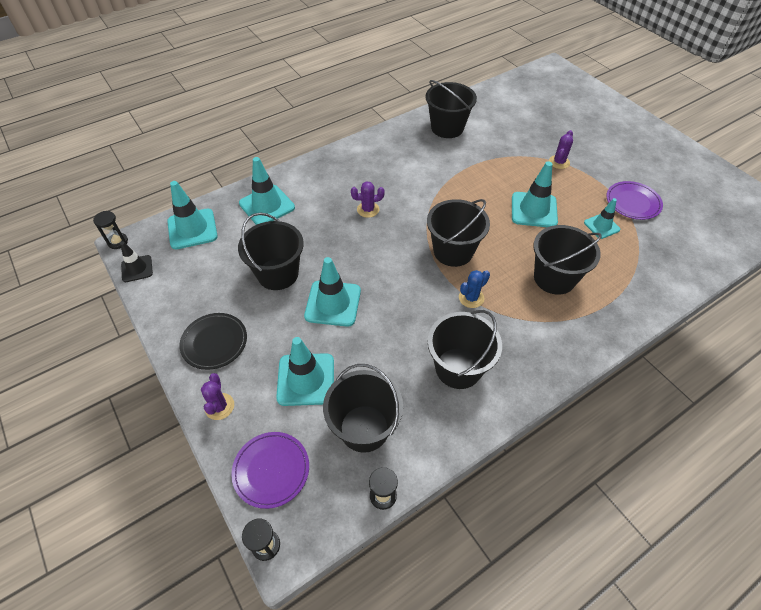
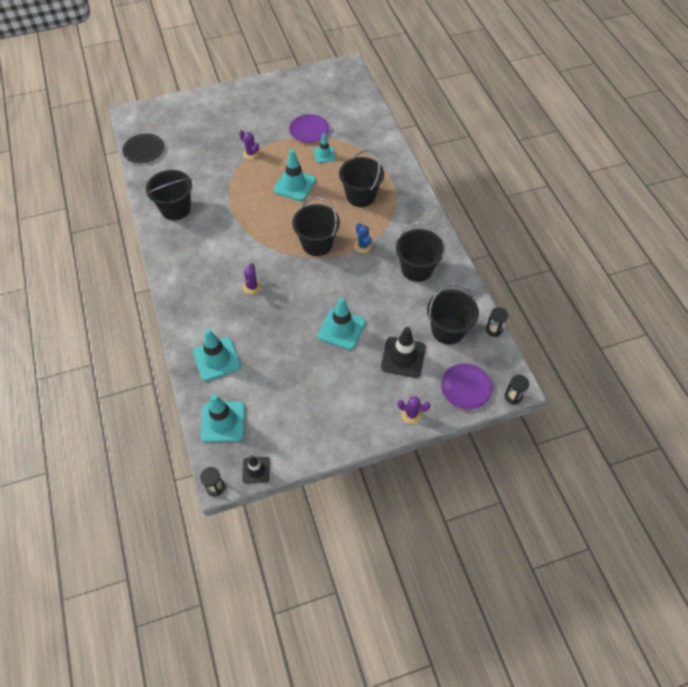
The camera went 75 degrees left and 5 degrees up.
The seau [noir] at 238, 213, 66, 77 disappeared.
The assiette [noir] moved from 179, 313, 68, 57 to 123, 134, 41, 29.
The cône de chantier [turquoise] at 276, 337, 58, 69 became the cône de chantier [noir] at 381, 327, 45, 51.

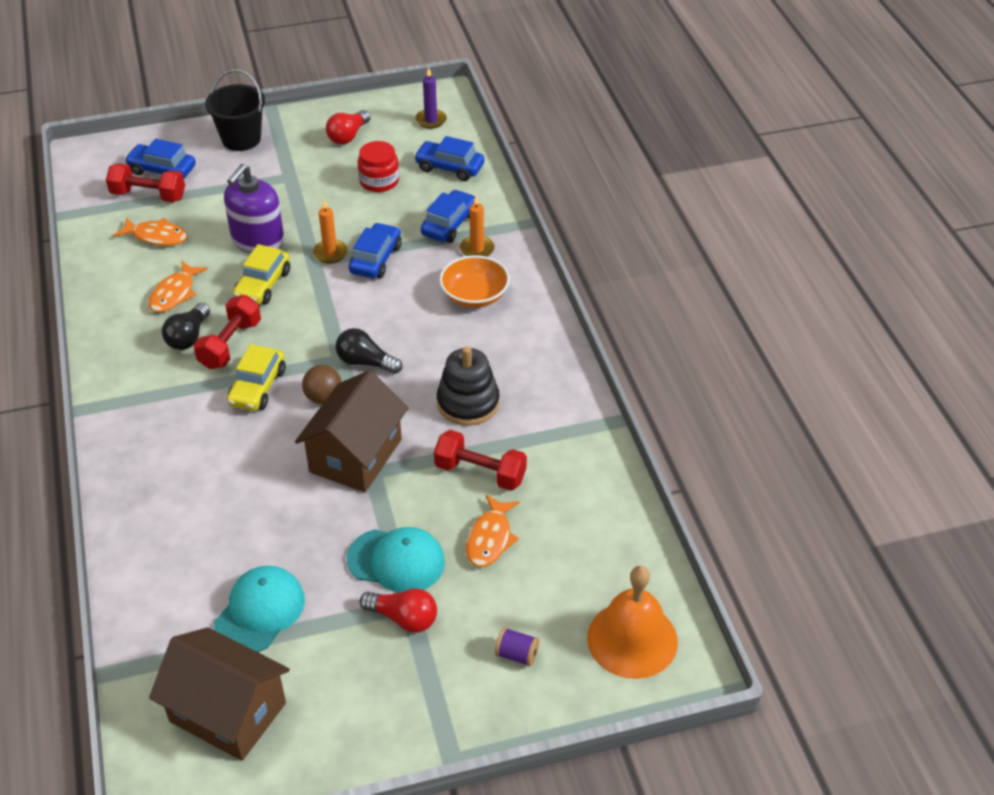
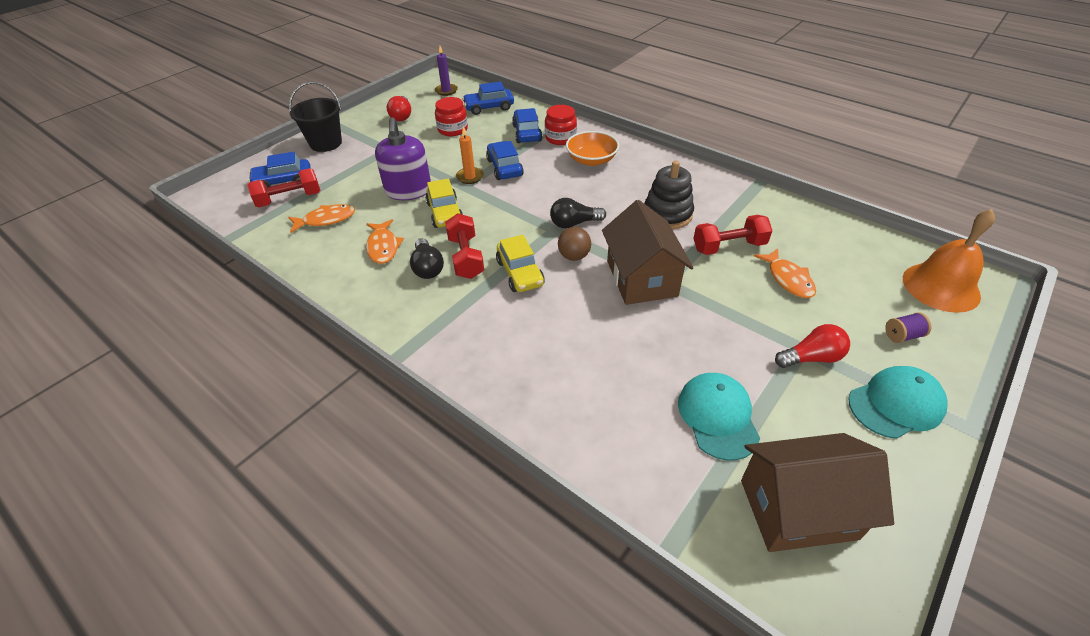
The camera went 35 degrees left and 0 degrees up.
The bougie [orange] at 460, 195, 35, 62 was replaced by the bocal [rouge] at 545, 105, 32, 40.
The casquette [turquoise] moved from 347, 527, 98, 66 to 848, 366, 99, 73.

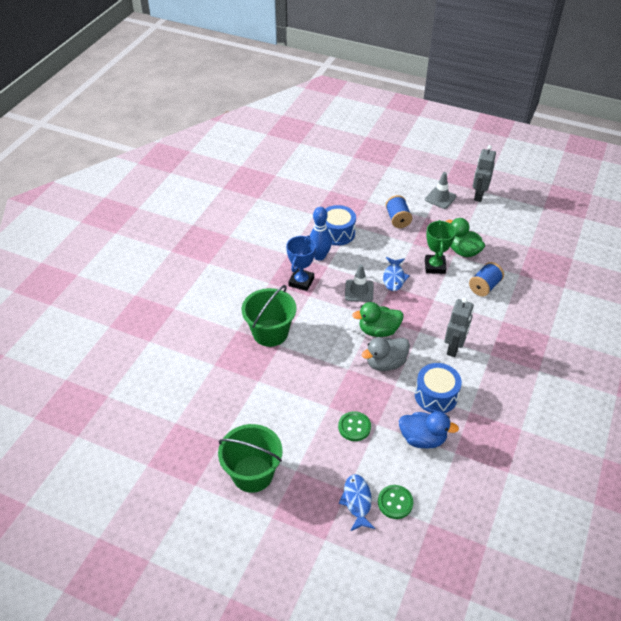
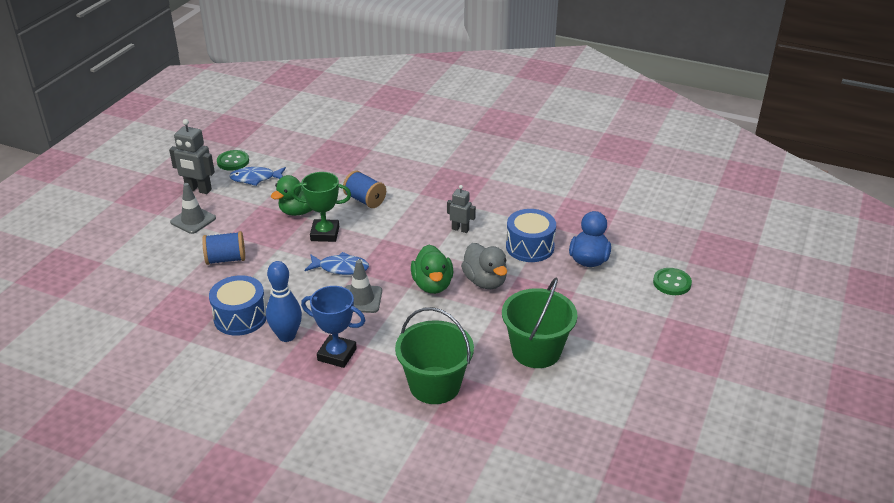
The camera went 90 degrees left and 10 degrees down.
The robot [gris] at 444, 298, 30, 59 changed to 0.63 times the size.
The bouton [vert] moved from 338, 411, 33, 30 to 217, 150, 32, 21.
The seau [vert] moved from 218, 424, 64, 69 to 502, 277, 76, 91.
The poisson [bleu] moved from 339, 474, 36, 57 to 229, 167, 57, 19.

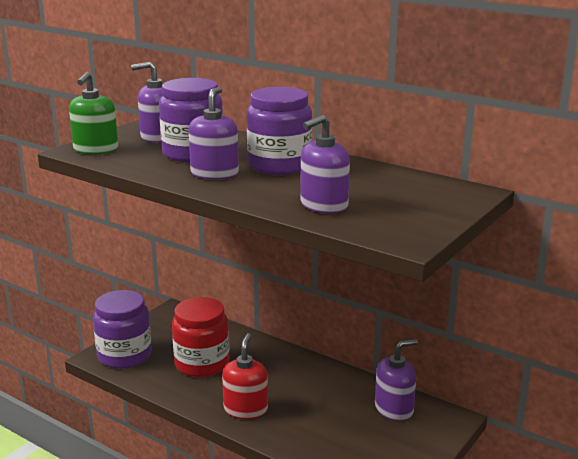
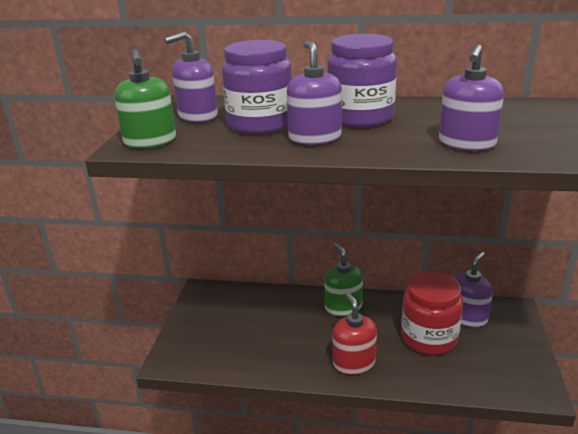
The camera went 25 degrees left and 5 degrees up.
The bocal [violet] at 93, 290, 59, 79 disappeared.
The bocal [rouge] moved from 172, 297, 57, 80 to 401, 271, 62, 84.
The distributeur de savon [vert] at 325, 243, 38, 73 appeared.

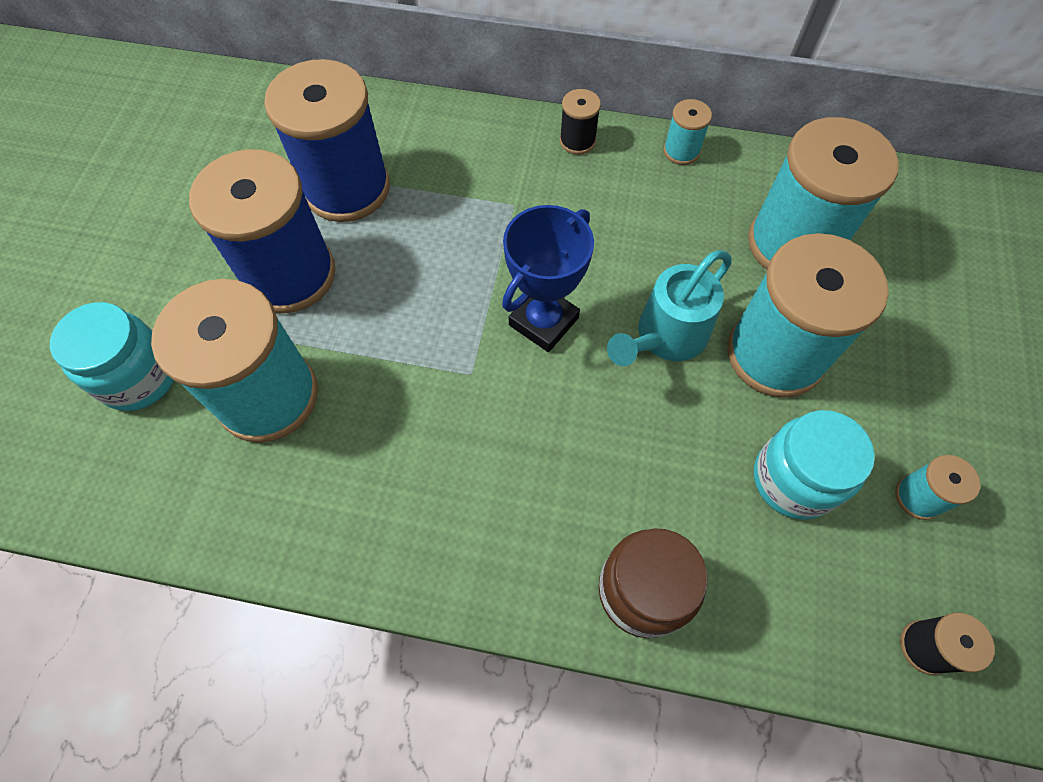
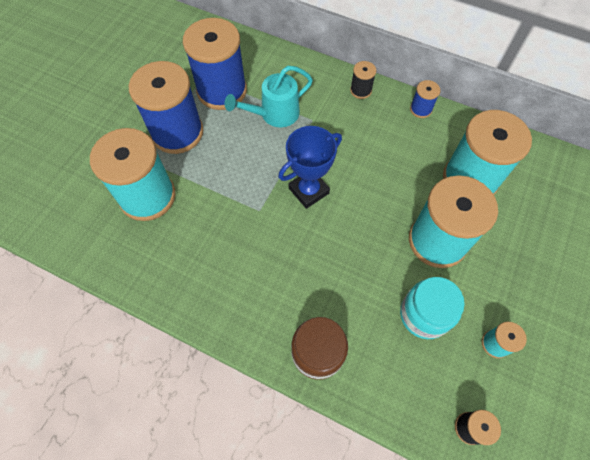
The camera went 15 degrees right and 0 degrees up.
The bobine [turquoise] at 664, 99, 48, 66 became the bobine [bleu] at 410, 80, 30, 38.
The arrosoir [turquoise] moved from 607, 250, 125, 116 to 225, 66, 88, 61.
The bocal [turquoise] at 50, 302, 124, 109 disappeared.

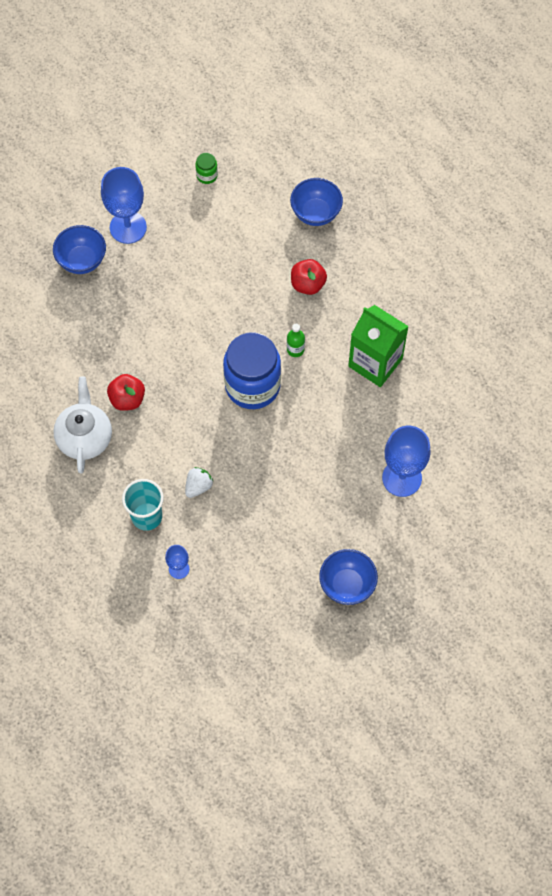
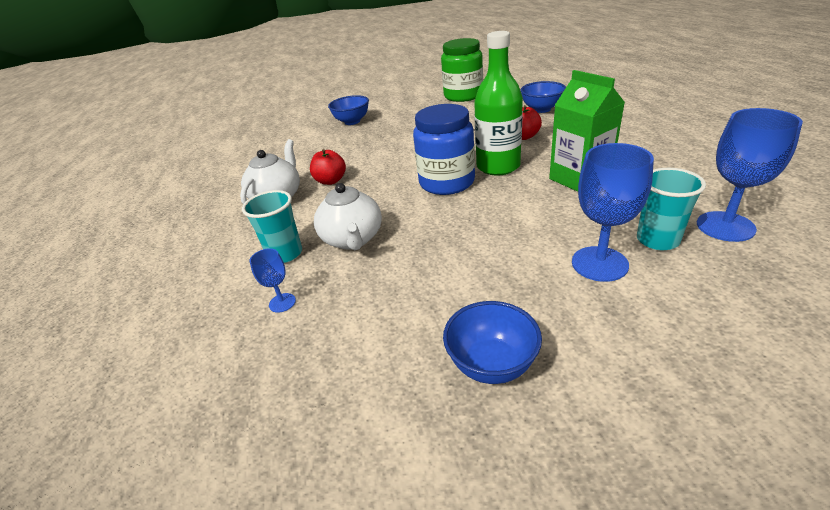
The camera went 25 degrees right and 30 degrees down.
The bocal [vert] at 195, 153, 23, 31 changed to 2.45 times the size.
The verre à pied [bleu] moved from 101, 167, 46, 77 to 697, 108, 106, 134.
The bouteille [vert] at 287, 324, 18, 33 changed to 2.48 times the size.
The fraise [blanc] at 185, 467, 29, 31 was replaced by the théière [blanc] at 314, 183, 68, 67.
The gobelet [turquoise] at 637, 168, 69, 82 appeared.

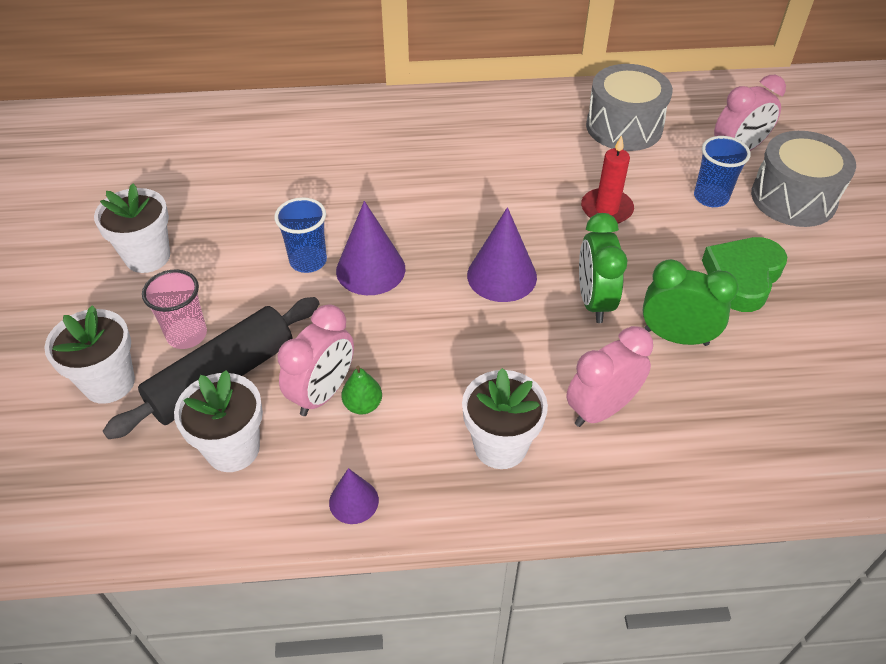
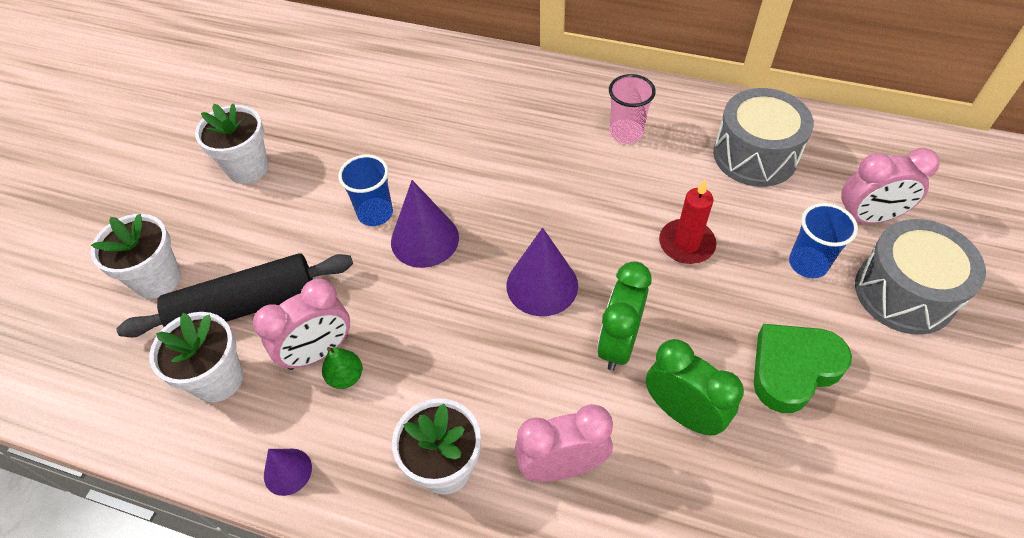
The camera went 25 degrees right and 5 degrees up.
The gobelet [rose] moved from 142, 269, 65, 80 to 609, 74, 47, 70.

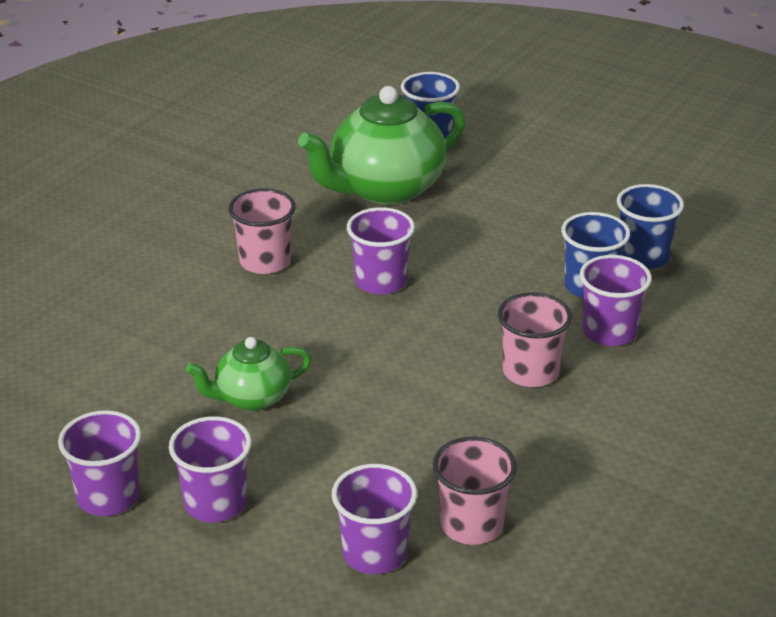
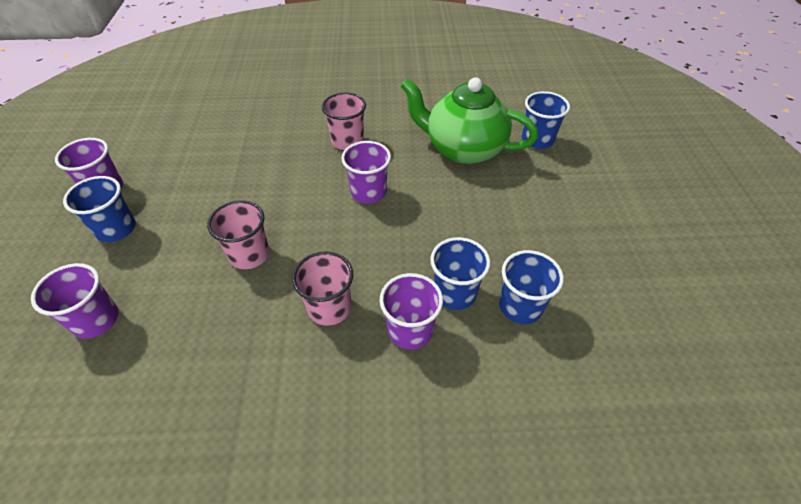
The camera went 55 degrees right and 15 degrees up.
The théière [vert] at 186, 337, 125, 74 disappeared.
The gobelet [violet] at 169, 416, 83, 107 became the gobelet [bleu] at 63, 176, 73, 66.
The gobelet [rose] moved from 433, 437, 84, 108 to 207, 200, 62, 69.

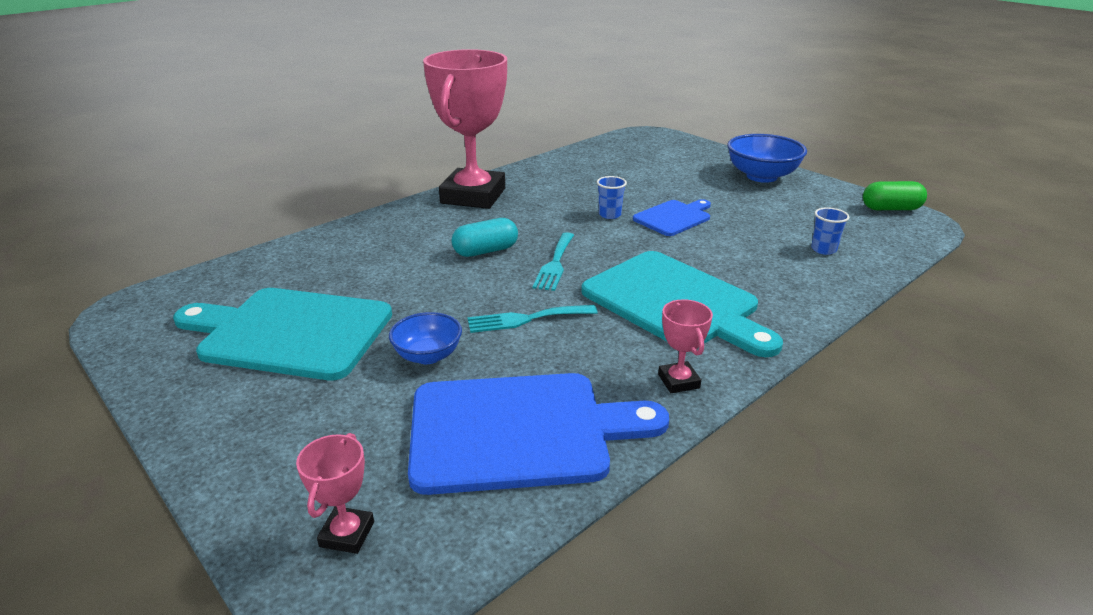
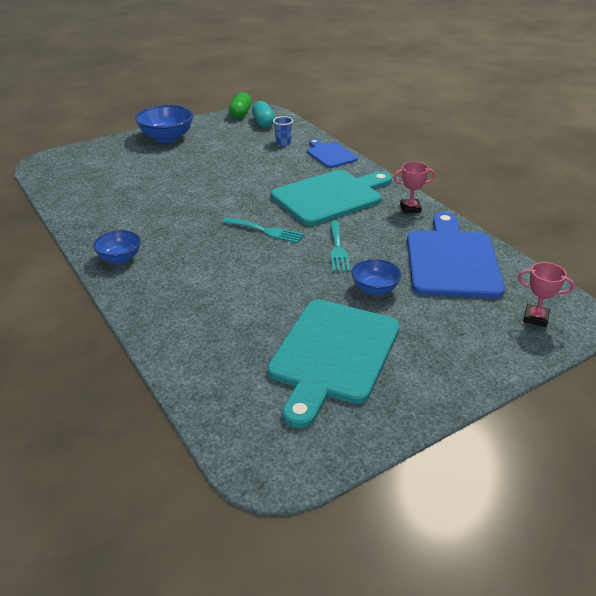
The camera went 80 degrees left and 5 degrees up.
The trophée [rose] at 423, 49, 84, 160 was replaced by the bol [bleu] at 93, 230, 48, 34.
The gobelet [bleu] at 597, 176, 30, 43 disappeared.
The planche à découper [bleu] moved from 633, 199, 78, 37 to 307, 139, 51, 29.
The gélule [turquoise] moved from 452, 218, 66, 39 to 252, 101, 23, 27.

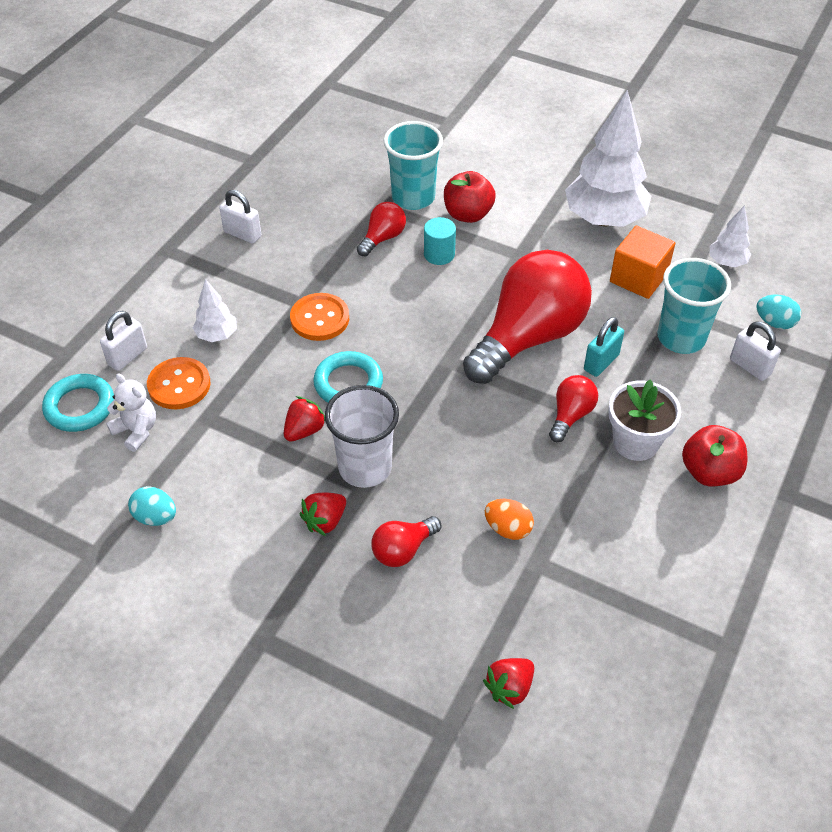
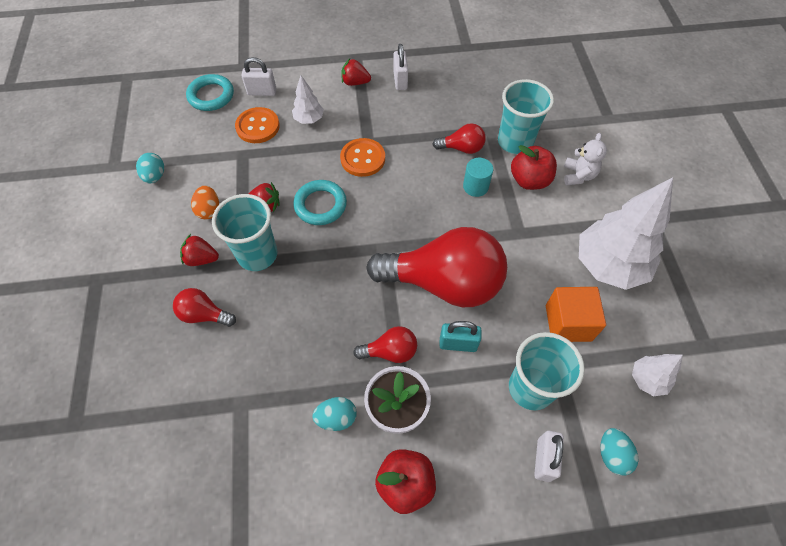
The camera went 55 degrees right and 10 degrees up.
The ours en peluche [blanc] moved from 106, 373, 50, 79 to 564, 133, 43, 52.
The gobelet [blanc] at 325, 385, 74, 103 became the gobelet [turquoise] at 212, 194, 65, 77.
The œuf [orange] moved from 485, 499, 49, 41 to 191, 186, 28, 33.
The fraise [rouge] moved from 483, 658, 51, 51 to 341, 59, 30, 27.
The œuf [turquoise] at 312, 397, 45, 34 appeared.

